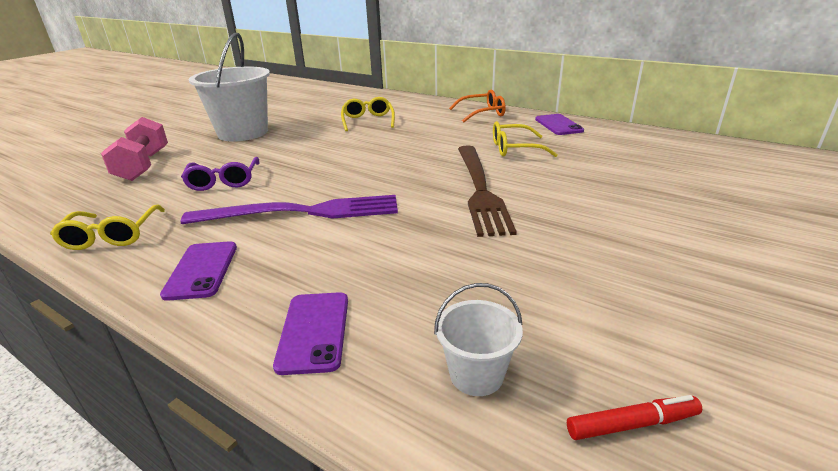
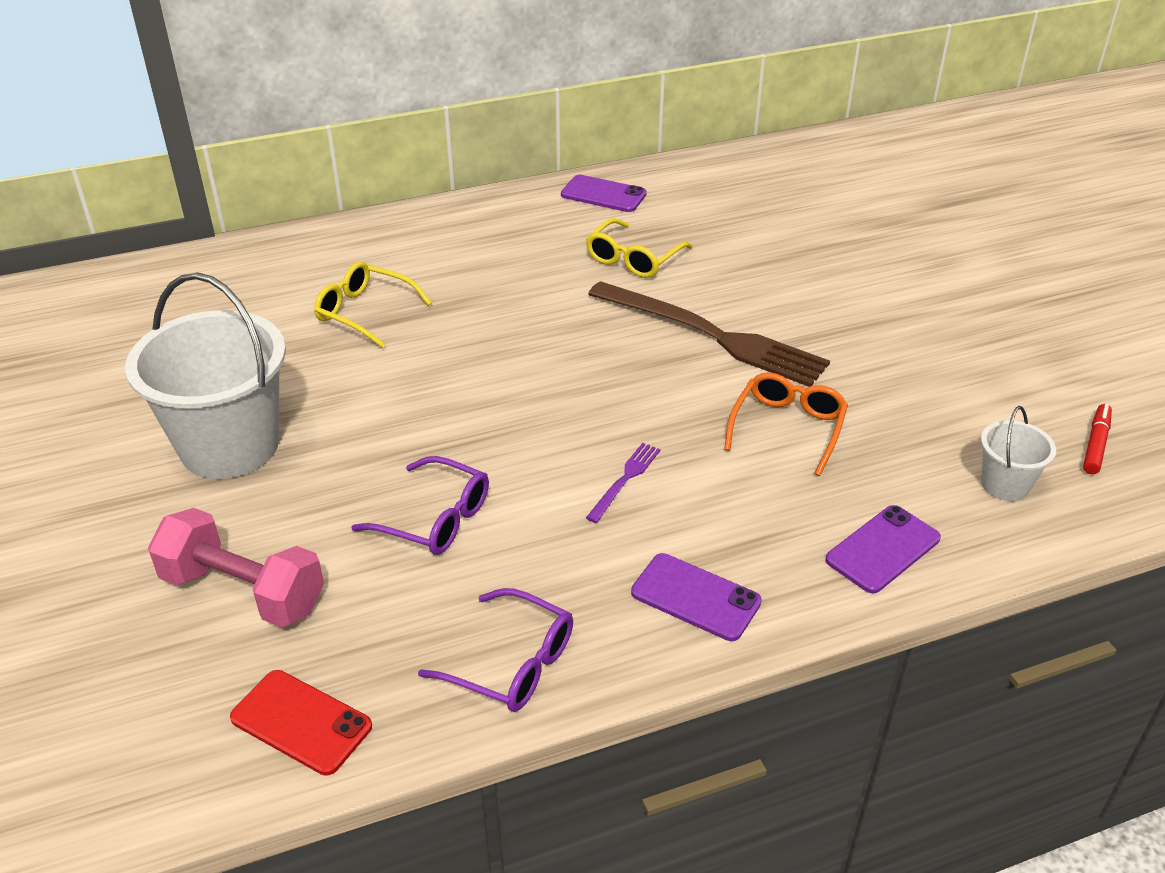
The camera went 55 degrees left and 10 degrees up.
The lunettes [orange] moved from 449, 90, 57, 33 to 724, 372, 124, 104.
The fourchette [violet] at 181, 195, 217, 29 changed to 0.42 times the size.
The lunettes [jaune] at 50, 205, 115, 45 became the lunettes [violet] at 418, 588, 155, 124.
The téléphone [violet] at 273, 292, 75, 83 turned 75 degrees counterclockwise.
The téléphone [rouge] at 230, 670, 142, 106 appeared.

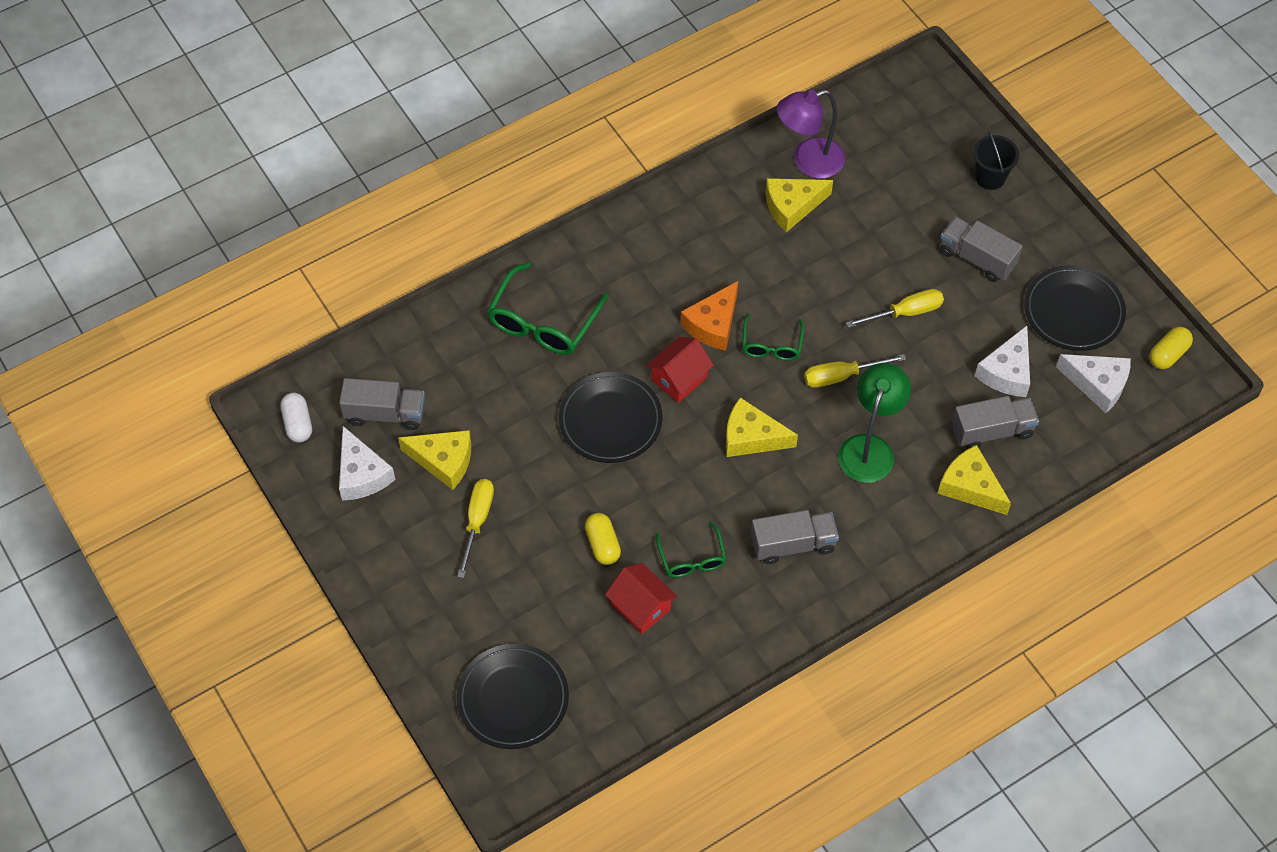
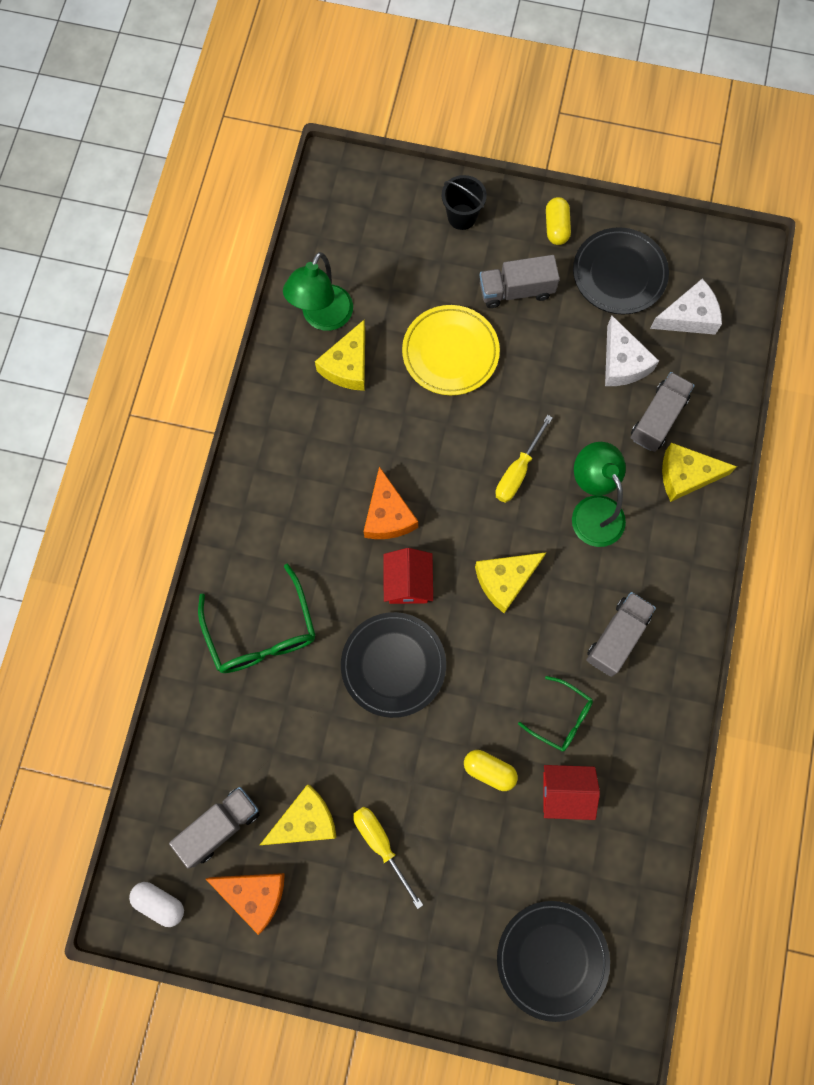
The camera went 45 degrees left and 15 degrees up.
The lampe [violet] at 777, 89, 68, 90 became the lampe [vert] at 283, 252, 70, 79.
The tournevis [jaune] at 846, 289, 98, 39 disappeared.
The lunettes [vert] at 742, 314, 62, 47 disappeared.
The gélule [jaune] moved from 1149, 327, 44, 42 to 546, 197, 25, 48.
The fromage [blanc] at 339, 426, 56, 75 became the fromage [orange] at 206, 873, 79, 62.
The assiette [jaune] at 402, 305, 98, 90 appeared.

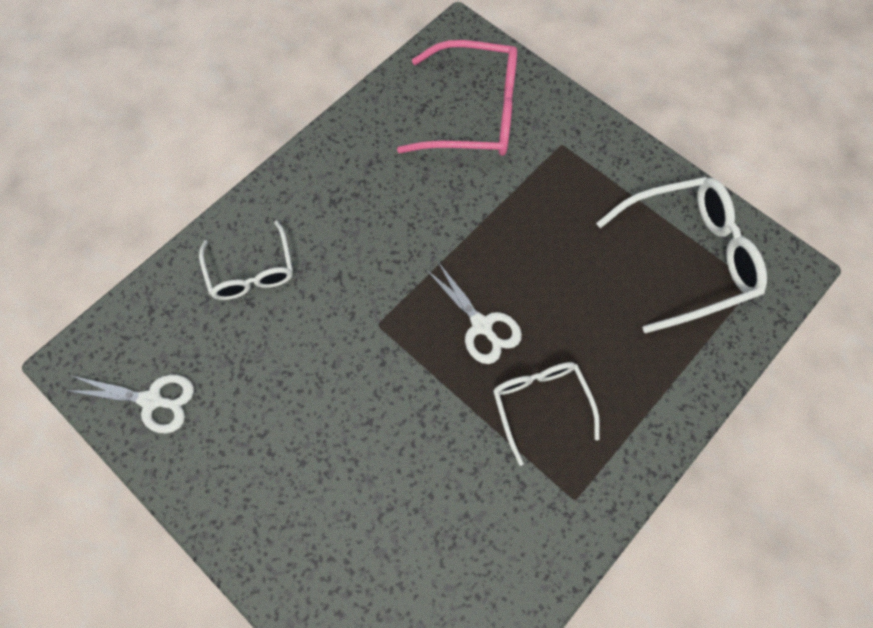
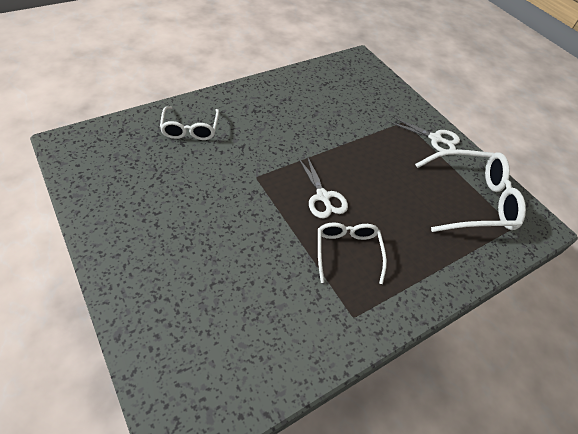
The camera went 10 degrees right and 15 degrees down.
The lunettes [rose] at 397, 40, 120, 116 disappeared.
The ciseaux [blanc] moved from 65, 375, 129, 59 to 389, 116, 71, 36.

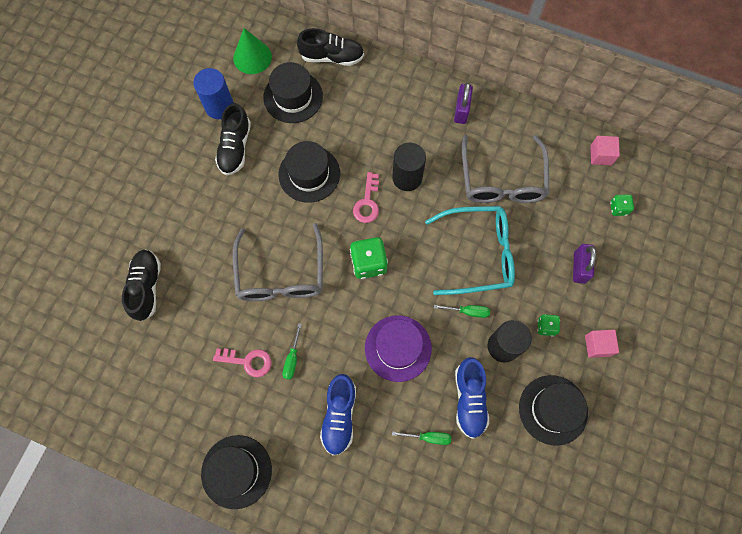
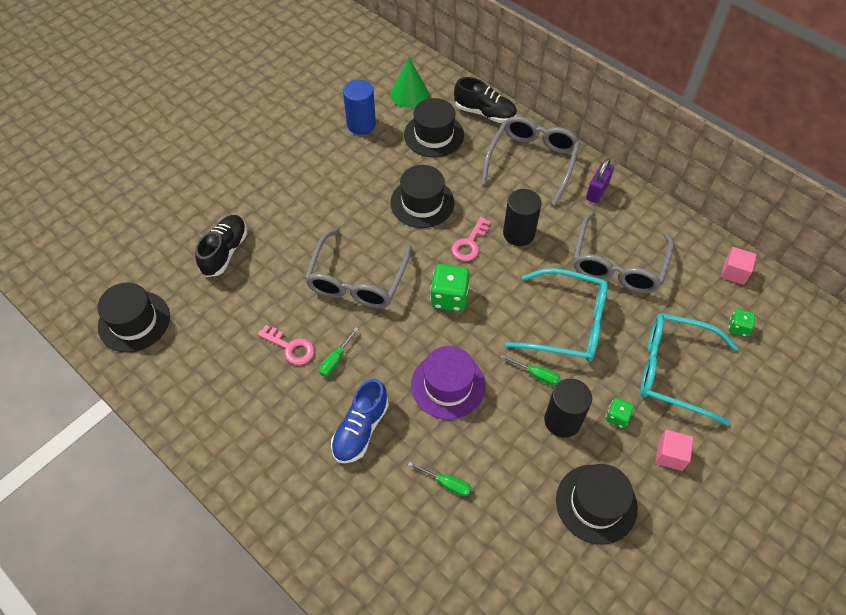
The camera went 20 degrees right and 15 degrees down.
The chaussure [noir] at 215, 103, 36, 72 disappeared.
The cadenas [violet] at 573, 244, 23, 40 was replaced by the lunettes [turquoise] at 640, 313, 98, 113.
The chaussure [bleu] at 455, 357, 34, 82 disappeared.
The chapeau [noir] moved from 201, 435, 71, 74 to 97, 282, 73, 71.
The lunettes [gris] at 481, 116, 99, 90 appeared.

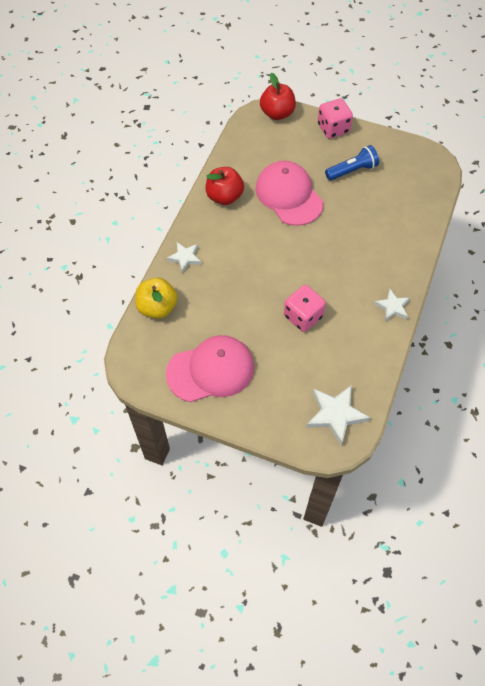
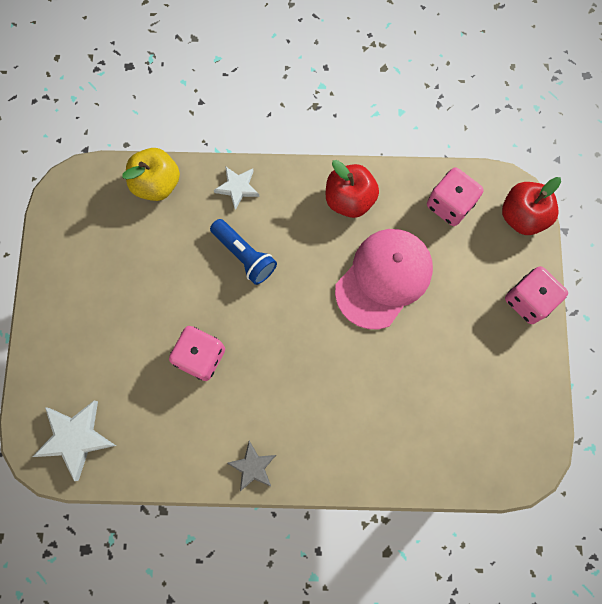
The camera went 70 degrees right and 15 degrees up.
The lampe de poche [bleu] moved from 325, 145, 54, 36 to 210, 219, 67, 66.
The étoile [blanc] at 374, 289, 36, 33 became the étoile [gris] at 227, 441, 49, 50.
The casquette [rose] at 166, 335, 88, 67 disappeared.
The dé [rose] at 427, 167, 57, 59 appeared.

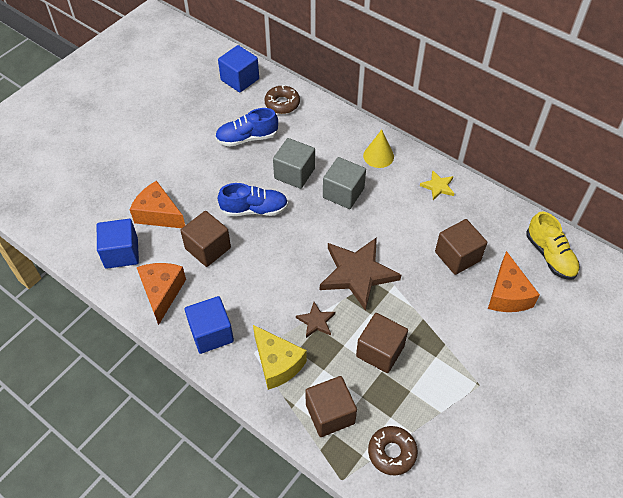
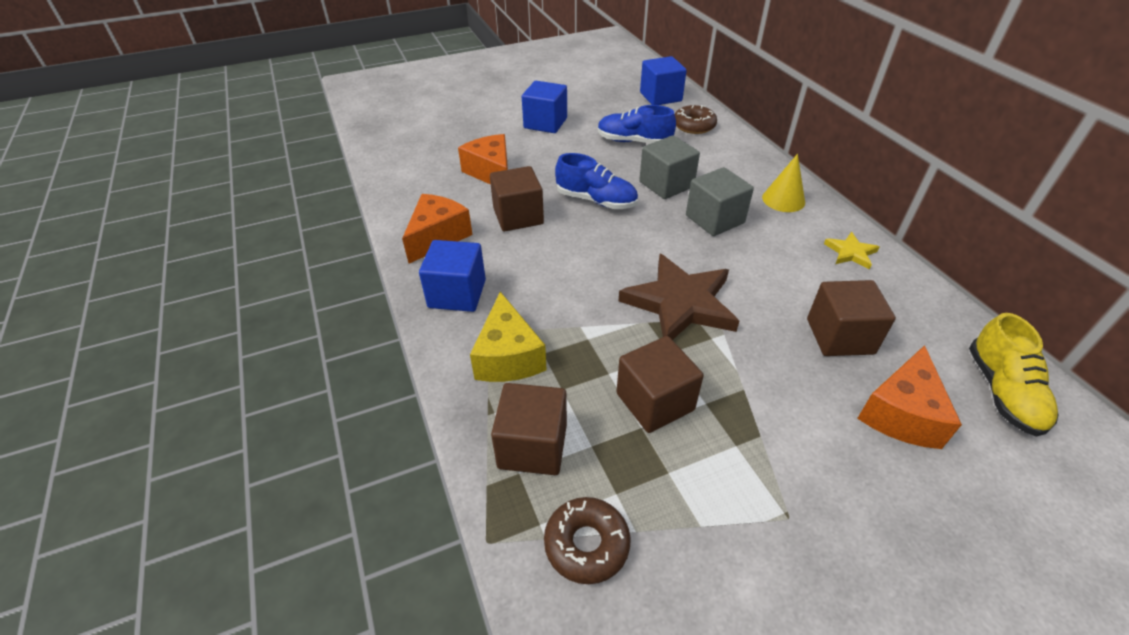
The camera went 30 degrees right and 10 degrees down.
The cube [bleu] moved from 97, 219, 42, 50 to 522, 81, 45, 52.
The étoile [marron] at 296, 302, 39, 36 disappeared.

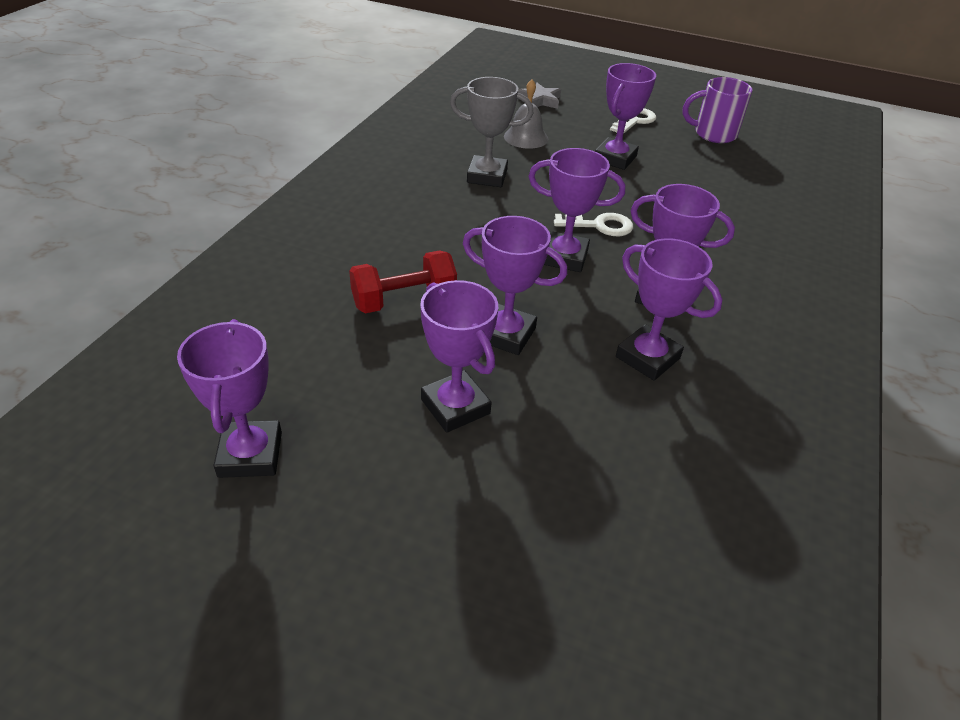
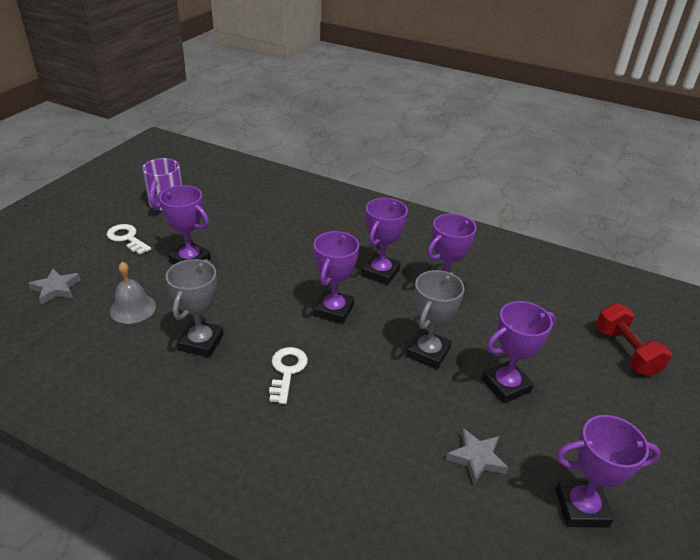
The camera went 85 degrees left and 5 degrees down.
The clé [blanc] moved from 554, 213, 79, 23 to 269, 347, 39, 57.
The trophée [violet] at 463, 216, 104, 139 became the trophée [gris] at 406, 270, 59, 99.
The haltère [rouge] moved from 349, 250, 108, 63 to 596, 303, 76, 73.
The étoile [gris] at 446, 428, 63, 57 appeared.

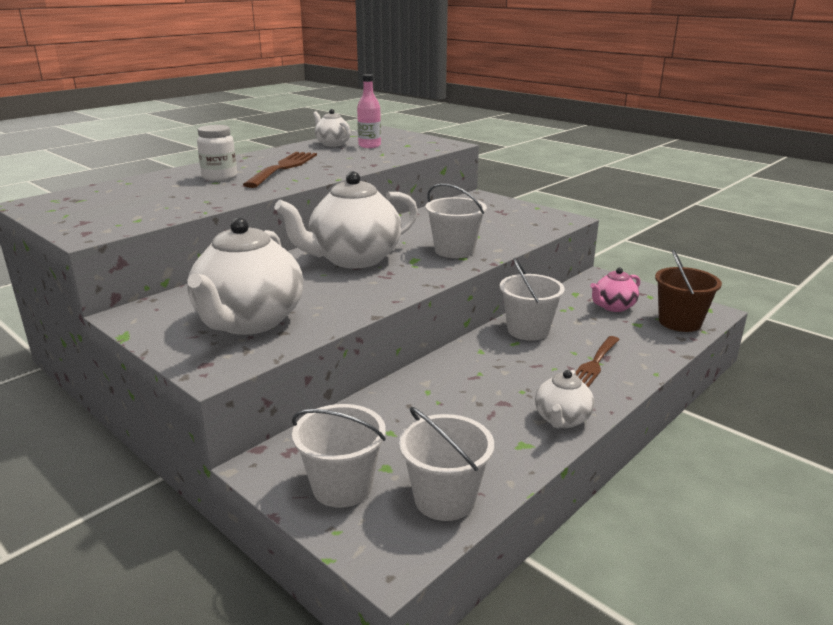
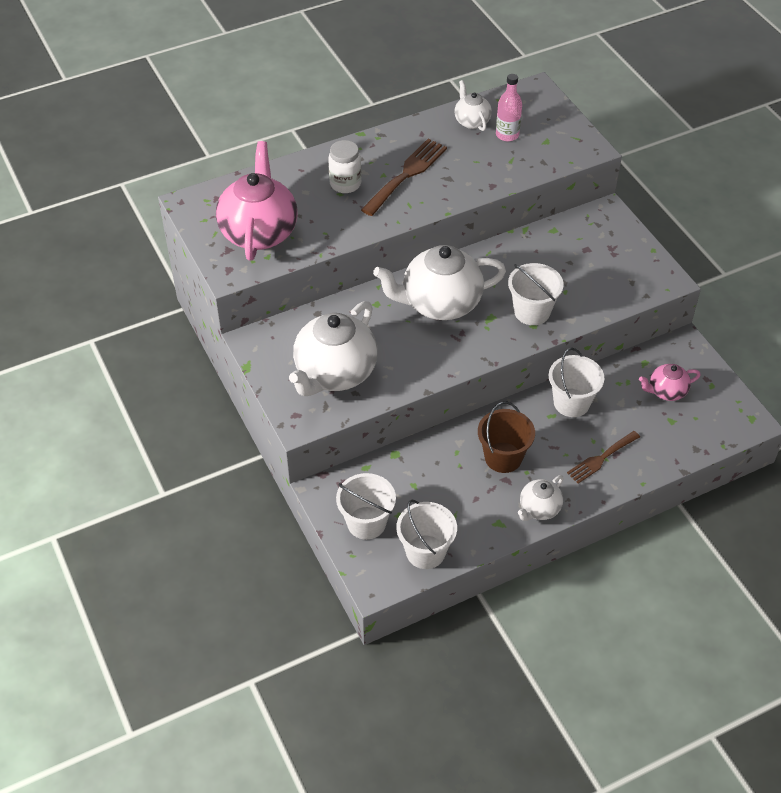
The camera went 20 degrees right and 25 degrees up.
The seau [marron] moved from 655, 250, 67, 82 to 478, 402, 57, 71.
The théière [rose] at 216, 141, 81, 119 appeared.

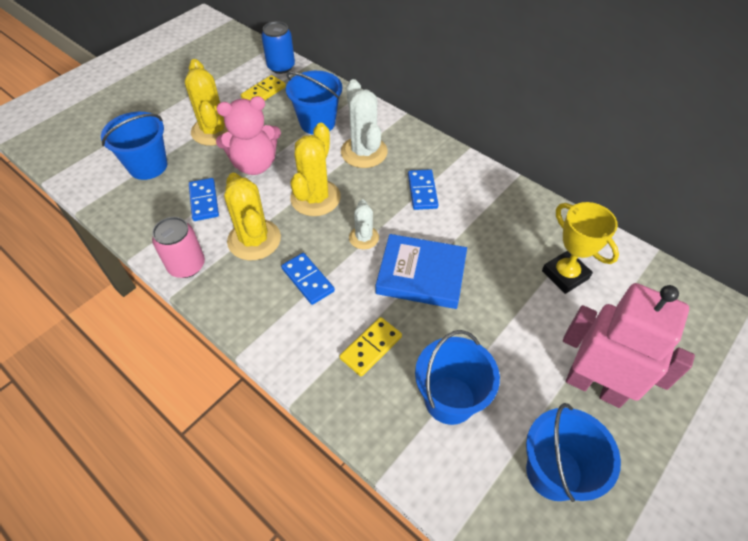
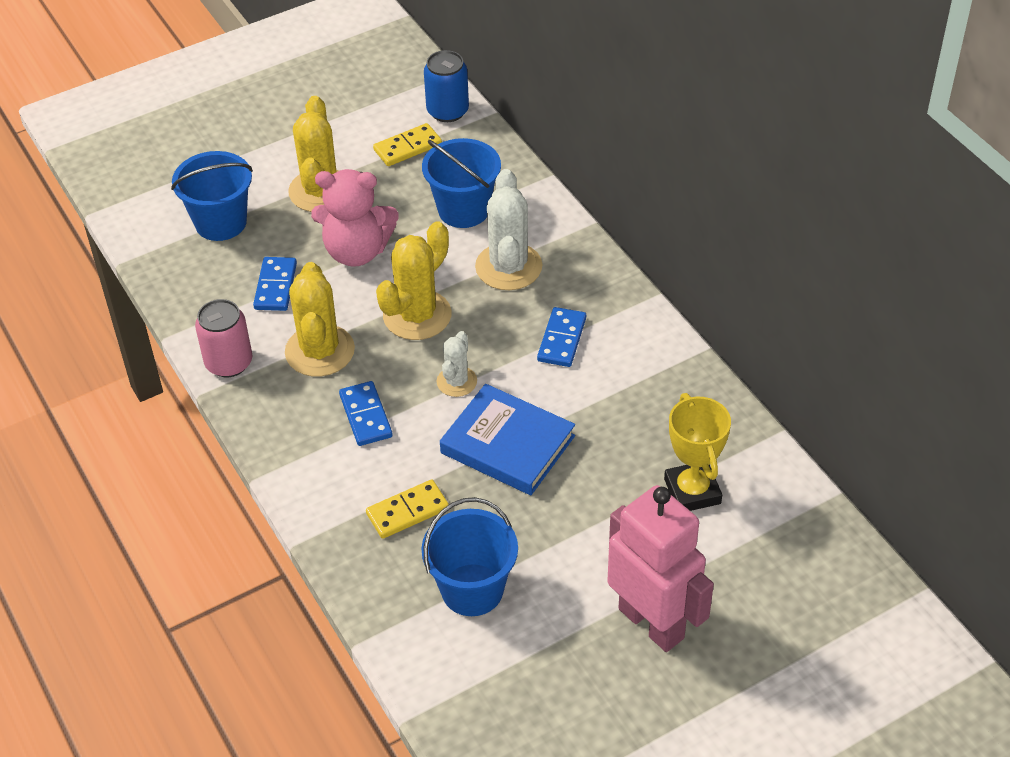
The camera went 20 degrees right and 5 degrees down.
The seau [bleu] at 526, 403, 95, 99 disappeared.

